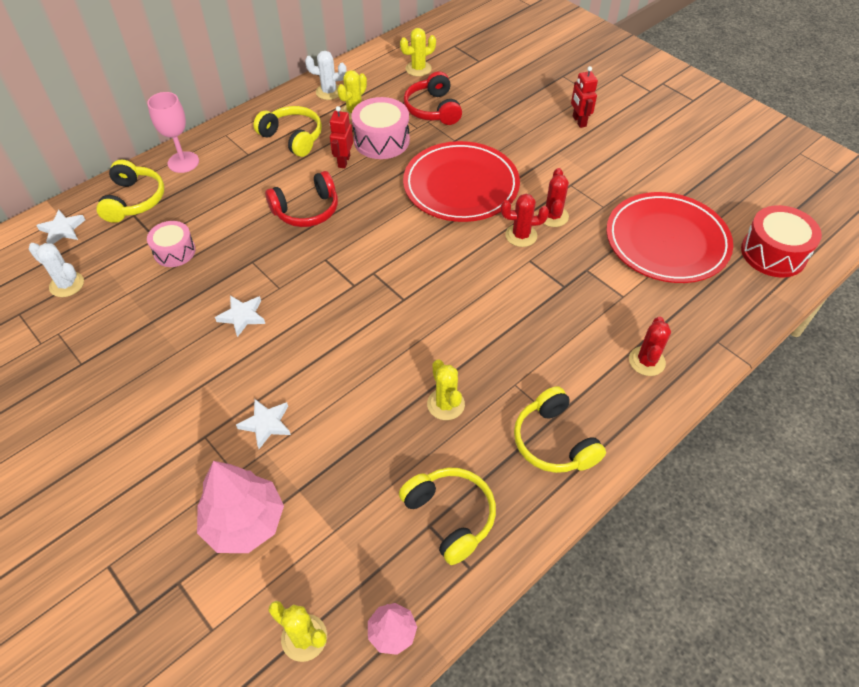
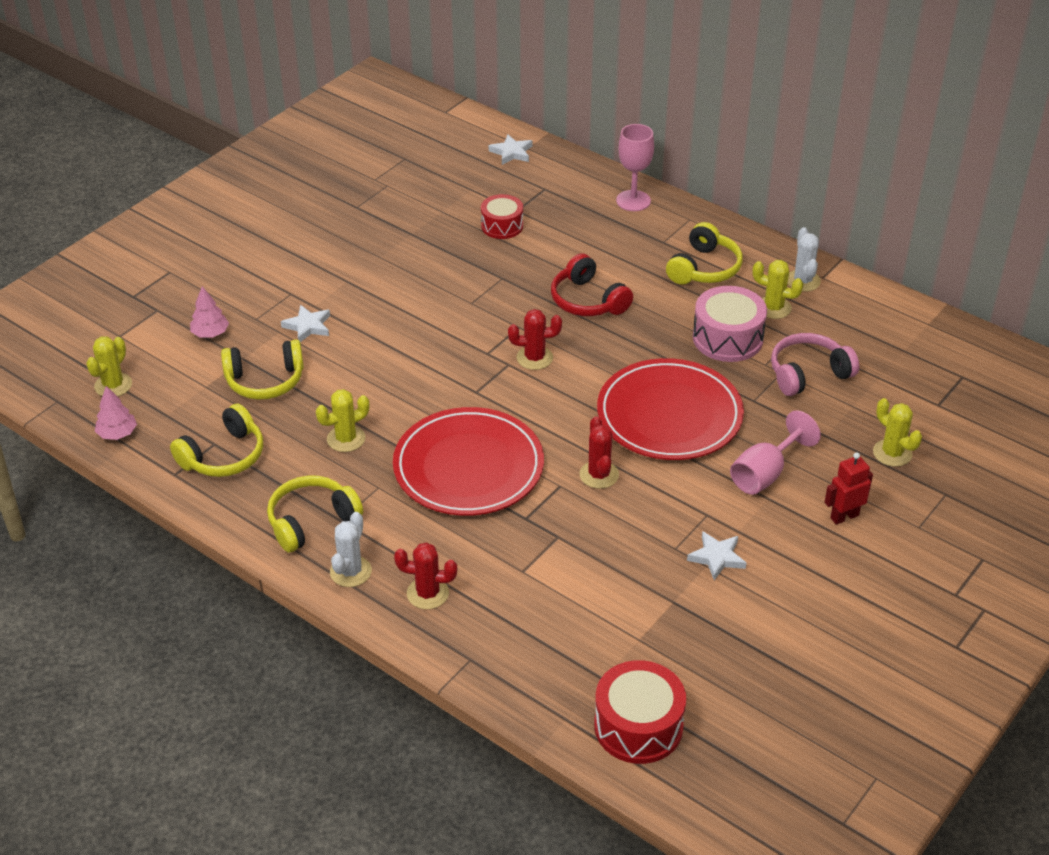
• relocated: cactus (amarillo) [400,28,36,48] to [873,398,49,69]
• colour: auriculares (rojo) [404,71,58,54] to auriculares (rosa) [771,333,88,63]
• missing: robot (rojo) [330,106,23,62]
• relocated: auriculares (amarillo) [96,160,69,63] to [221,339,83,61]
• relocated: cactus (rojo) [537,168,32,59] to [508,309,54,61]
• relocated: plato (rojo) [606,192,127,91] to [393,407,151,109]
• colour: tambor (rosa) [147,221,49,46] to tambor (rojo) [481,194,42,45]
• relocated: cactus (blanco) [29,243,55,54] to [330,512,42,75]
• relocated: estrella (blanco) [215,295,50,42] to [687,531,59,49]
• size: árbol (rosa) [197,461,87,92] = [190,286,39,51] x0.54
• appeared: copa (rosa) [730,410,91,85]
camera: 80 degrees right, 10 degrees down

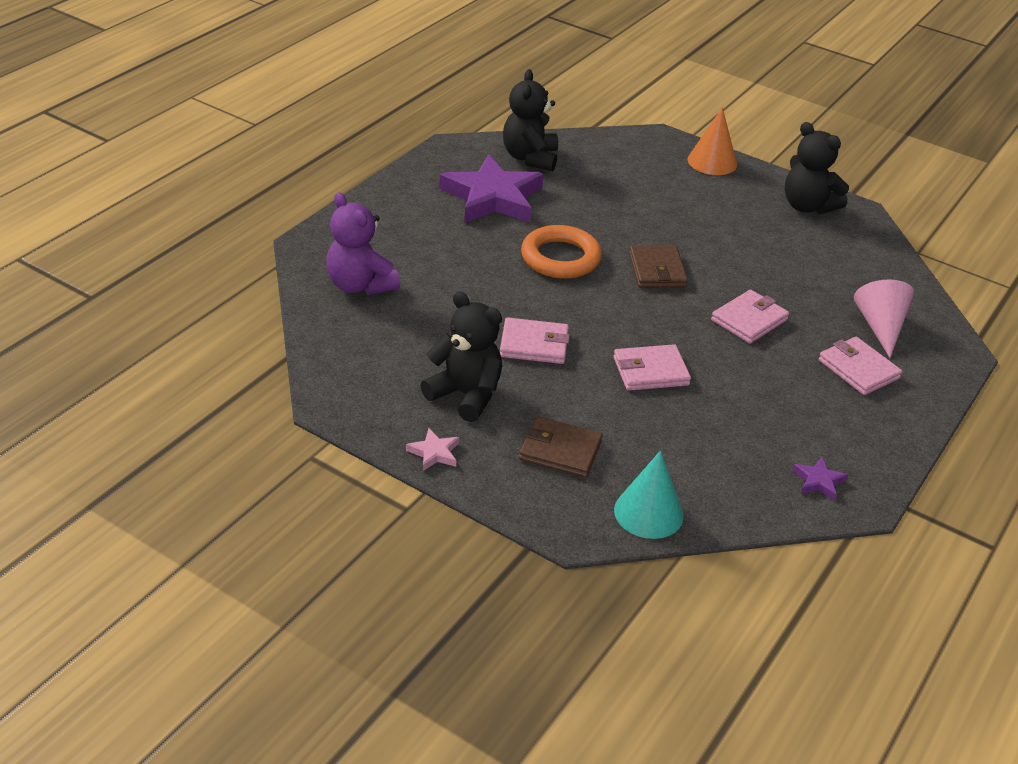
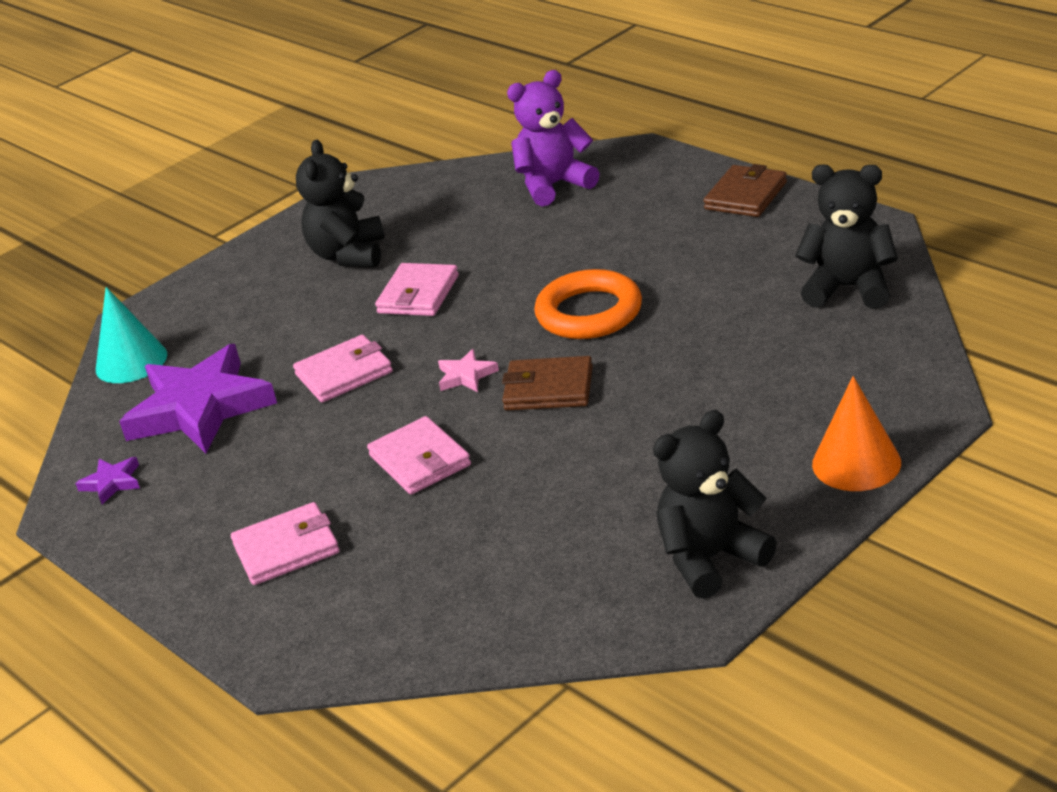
• relocated: estrella (morado) [439,155,105,68] to [119,344,158,109]
• missing: cono (rosa) [854,279,60,79]
• spun: osito (negro) [420,292,82,130] = [296,140,89,127] 135 degrees clockwise
• spun: cartera (rosa) [613,344,78,47] = [293,335,100,67] 60 degrees clockwise
• relocated: cartera (marrón) [519,416,84,61] to [703,164,84,53]
• relocated: estrella (rosa) [406,428,53,43] to [438,349,61,43]
camera: 110 degrees right, 5 degrees down

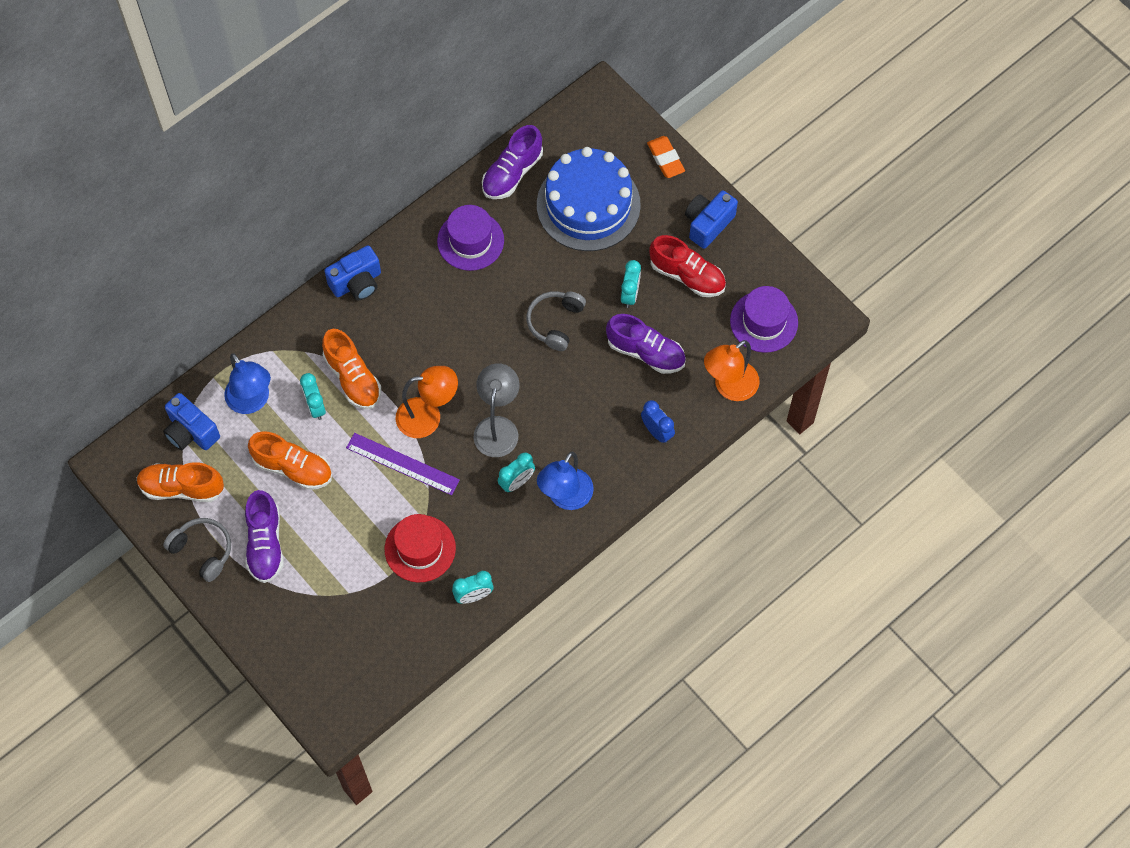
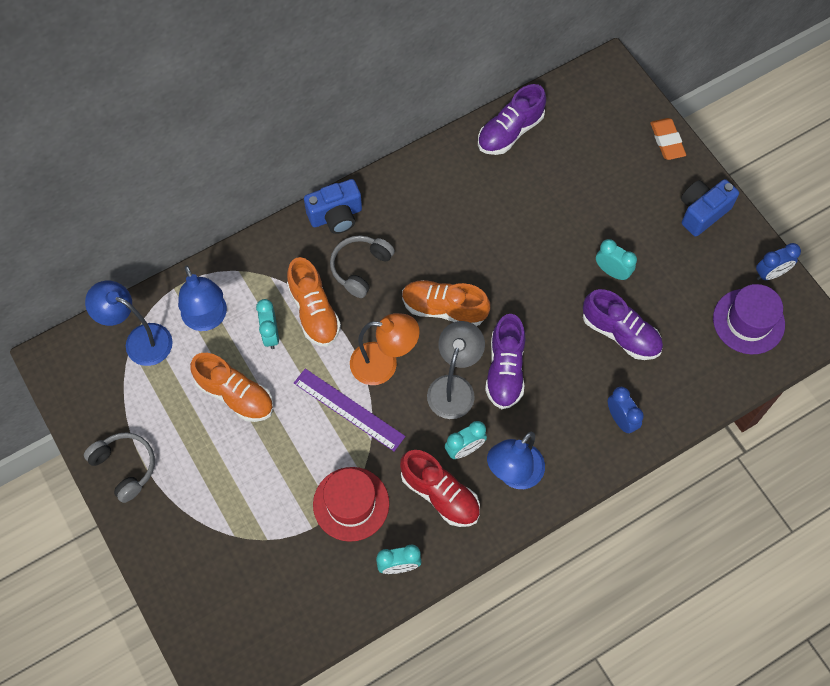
• missing: tarta (azul) [537,147,104,104]
• missing: sombrero (morado) [437,205,67,66]
• relocated: zapato (rojo) [649,235,77,62] to [400,450,80,77]
• spun: despertador (turquesa) [621,260,20,48] = [596,239,41,42] 75 degrees counterclockwise
• relocated: auriculares (gris) [527,291,59,60] to [330,236,65,62]
• missing: lámpara (naranja) [704,340,56,61]
• exchanged: cámara (azul) [163,393,57,57] to lámpara (azul) [85,281,88,85]
• relocated: zapato (naranja) [136,462,88,40] to [402,280,88,46]
• relocated: zapato (morado) [245,490,38,93] to [485,314,41,95]
• appeared: despertador (azul) [756,243,45,37]
camera: 10 degrees right, 0 degrees up

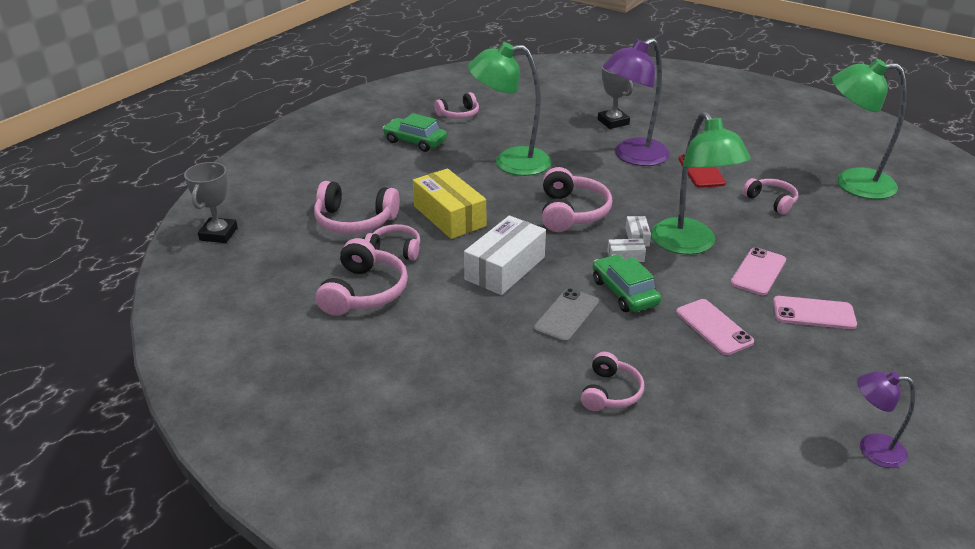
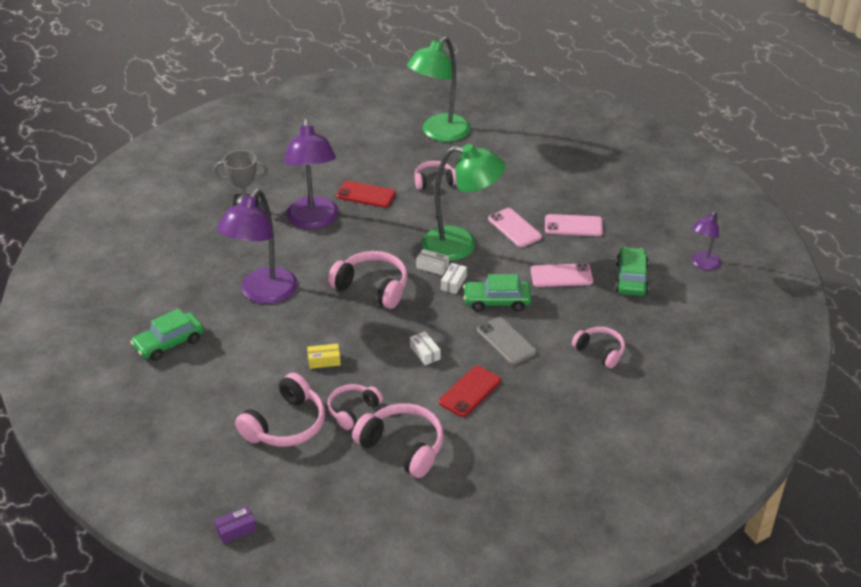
• colour: lámpara (verde) [468,42,83,134] to lámpara (morado) [217,189,81,115]
• missing: auriculares (rosa) [434,92,45,27]
• exchanged: trofeo (gris) [184,162,54,81] to caja (morado) [214,506,43,38]
• size: caja (amarillo) [413,168,73,71] = [307,344,34,25] x0.44
• size: caja (blanco) [464,216,82,79] = [410,331,31,34] x0.44
• spun: móvil (rosa) [773,296,84,33] = [545,214,58,22] 60 degrees clockwise
• appeared: coche (verde) [615,247,34,49]
• appeared: móvil (rojo) [439,366,62,51]
camera: 65 degrees left, 5 degrees up

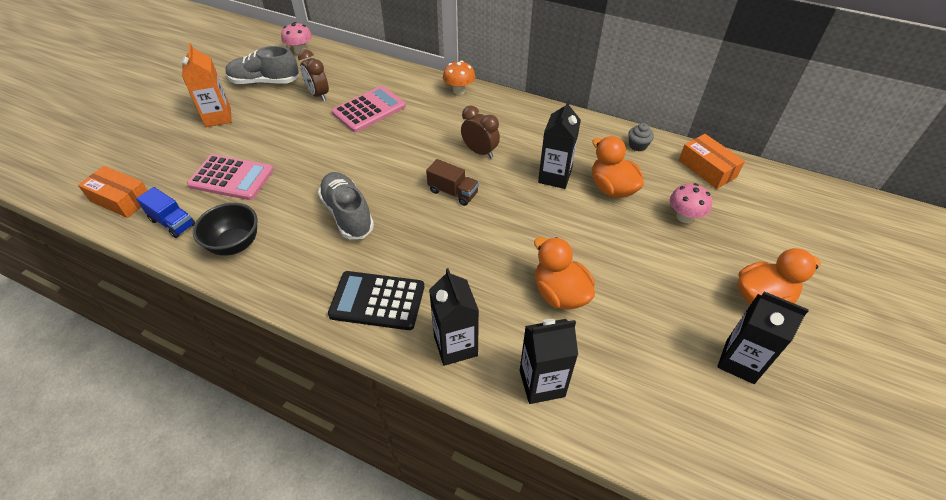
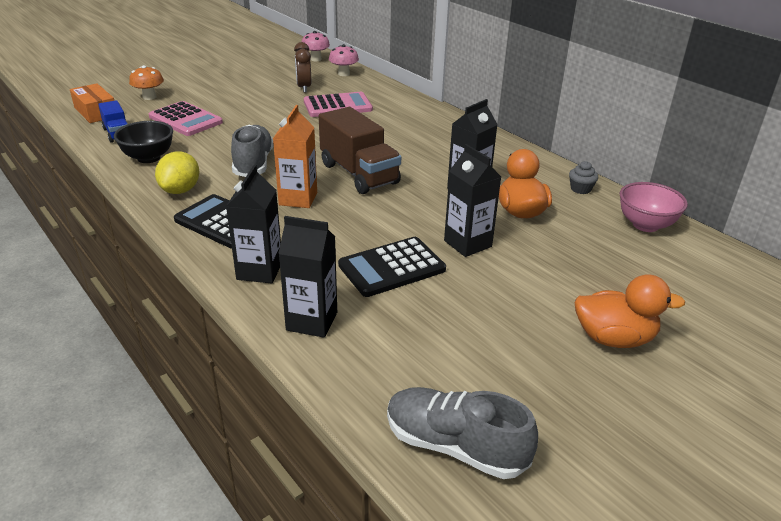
• relocated: cartón de leche (naranja) [182,43,50,84] to [273,105,44,103]
• relocated: zapato (gris) [226,46,73,39] to [387,387,151,92]
• relocated: seta (naranja) [443,60,32,35] to [129,65,35,35]
• missing: despertador (marrón) [461,106,39,52]
• exchanged: caja (naranja) [679,134,66,55] to cuenco (rosa) [620,182,68,50]
• size: camión (marrón) [426,159,53,47] = [319,107,82,87] x1.85
• relocated: seta (rosa) [670,183,42,40] to [329,44,30,32]
• exchanged: pato (naranja) [534,237,61,73] to calculadora (negro) [338,237,108,60]
• relocated: cartón de leche (negro) [717,292,92,92] to [444,144,57,113]
• appeared: limón (amarillo) [155,151,44,43]
camera: 25 degrees right, 15 degrees down

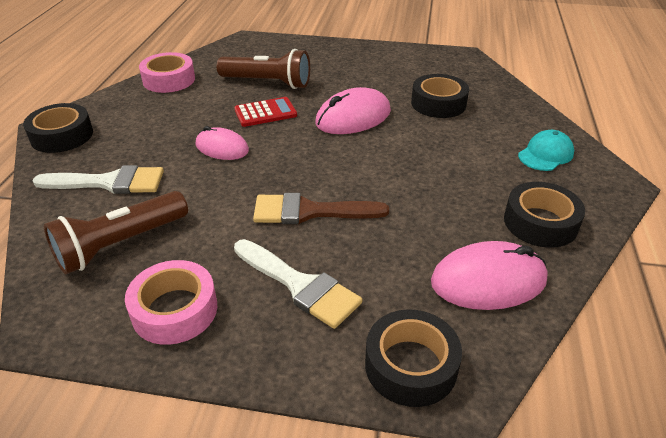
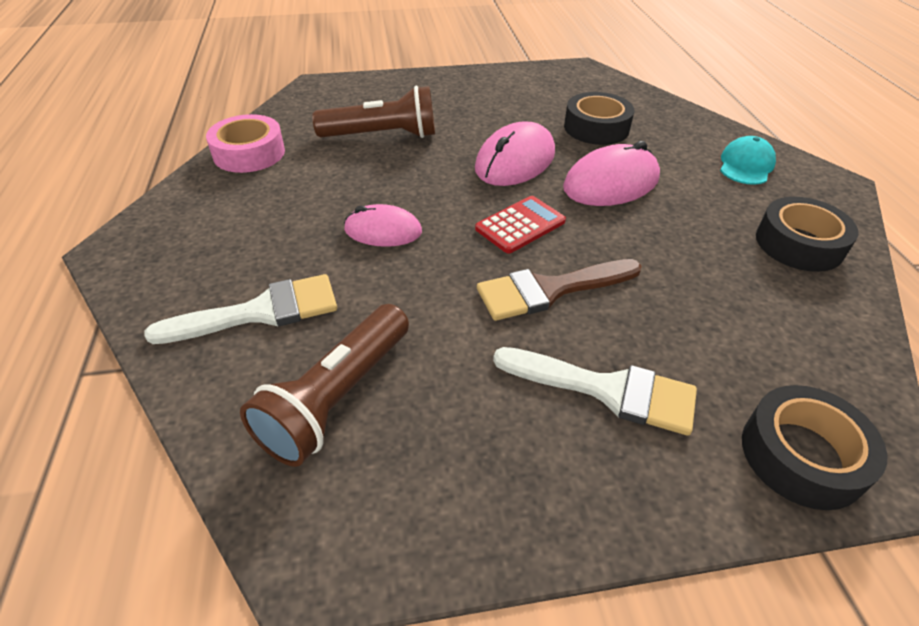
• relocated: calculadora (rojo) [234,97,63,30] to [475,196,91,58]
• missing: cinta adhesiva (negro) [23,103,70,50]
• relocated: ratón (rosa) [431,241,117,69] to [563,141,97,65]
• missing: cinta adhesiva (rosa) [125,260,92,85]
camera: 20 degrees left, 5 degrees up

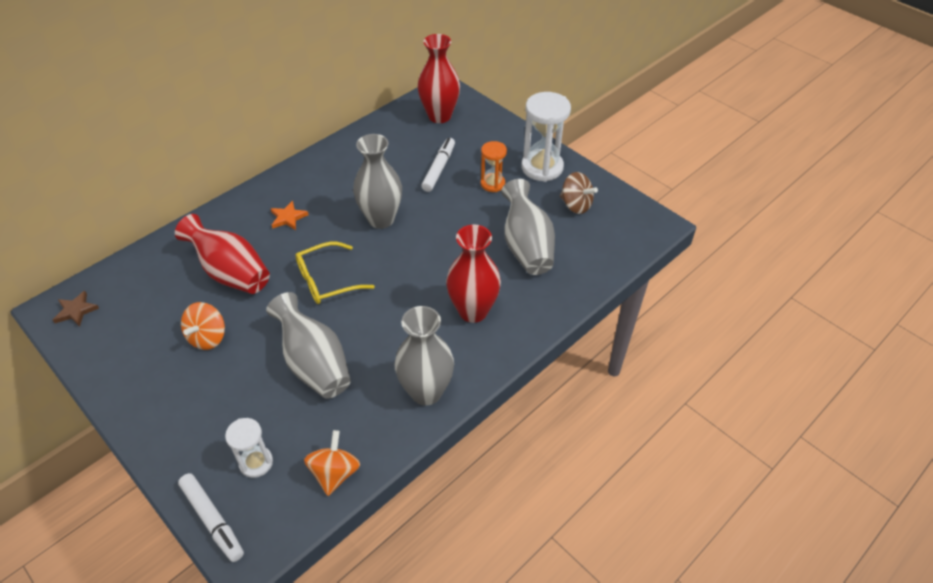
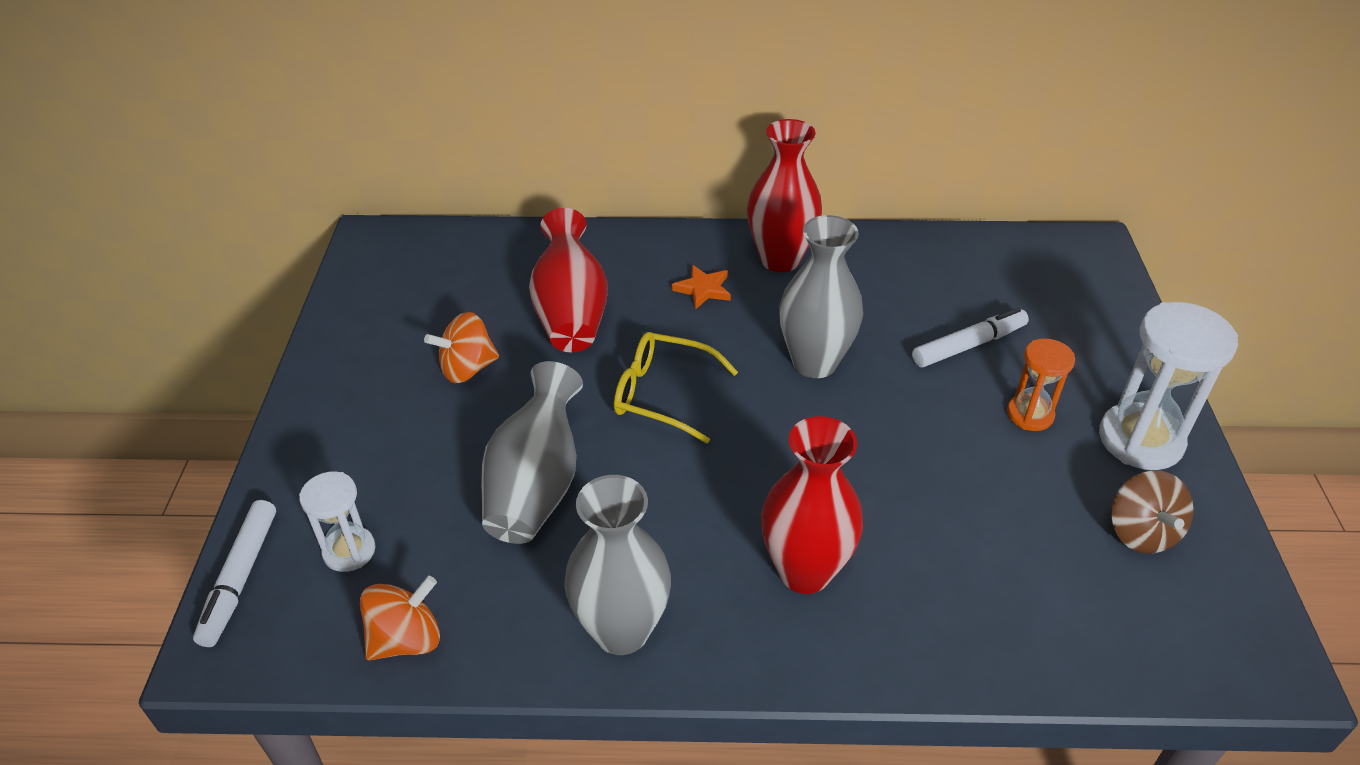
• relocated: florero (rojo) [418,34,42,89] to [747,119,75,153]
• missing: florero (gris) [501,179,54,96]
• missing: estrella (marrón) [53,291,46,36]
camera: 45 degrees right, 5 degrees down

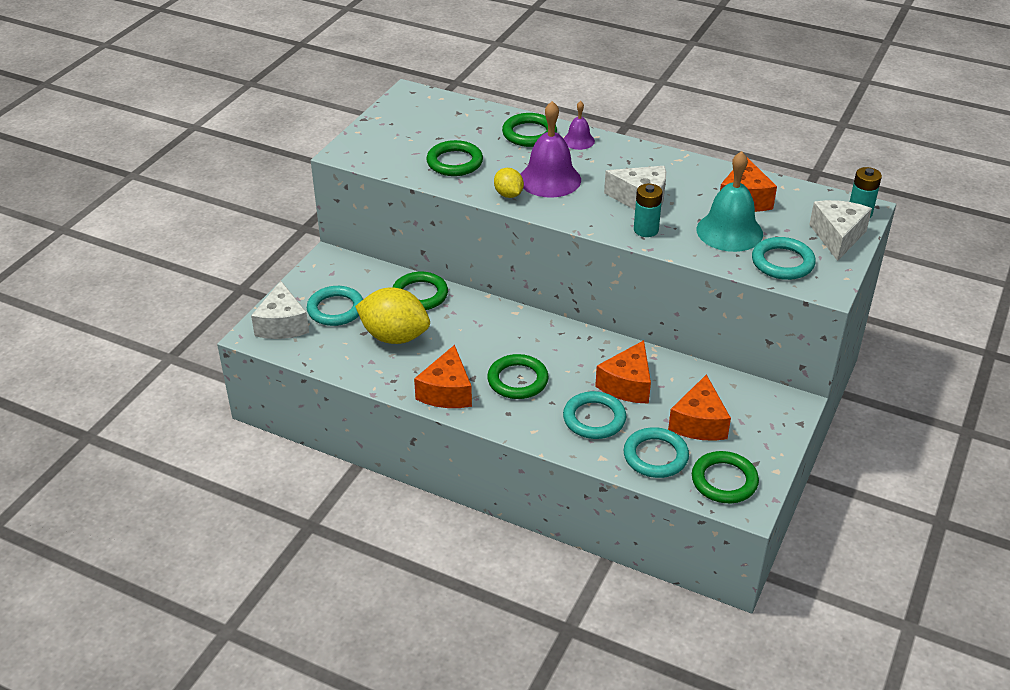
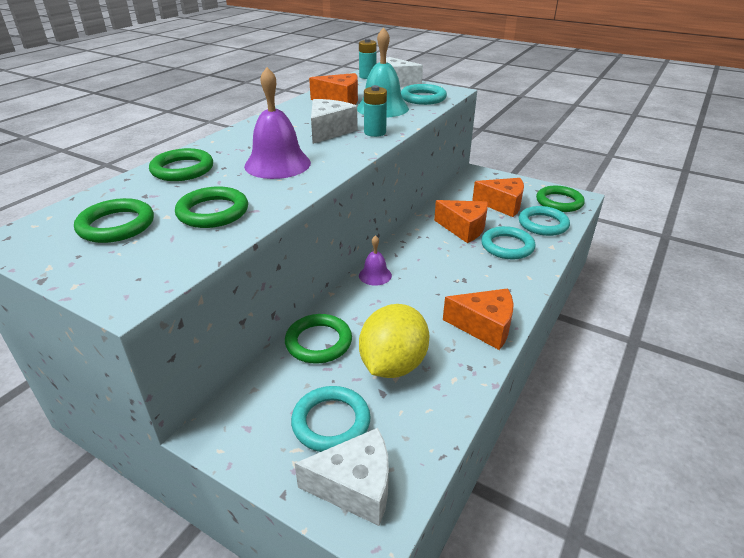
• relocated: campana (morado) [563,101,32,49] to [359,235,33,51]
• missing: limón (amarillo) [494,168,30,30]
• relocated: anillo (verde) [487,354,62,45] to [74,198,80,45]
camera: 85 degrees left, 5 degrees down

